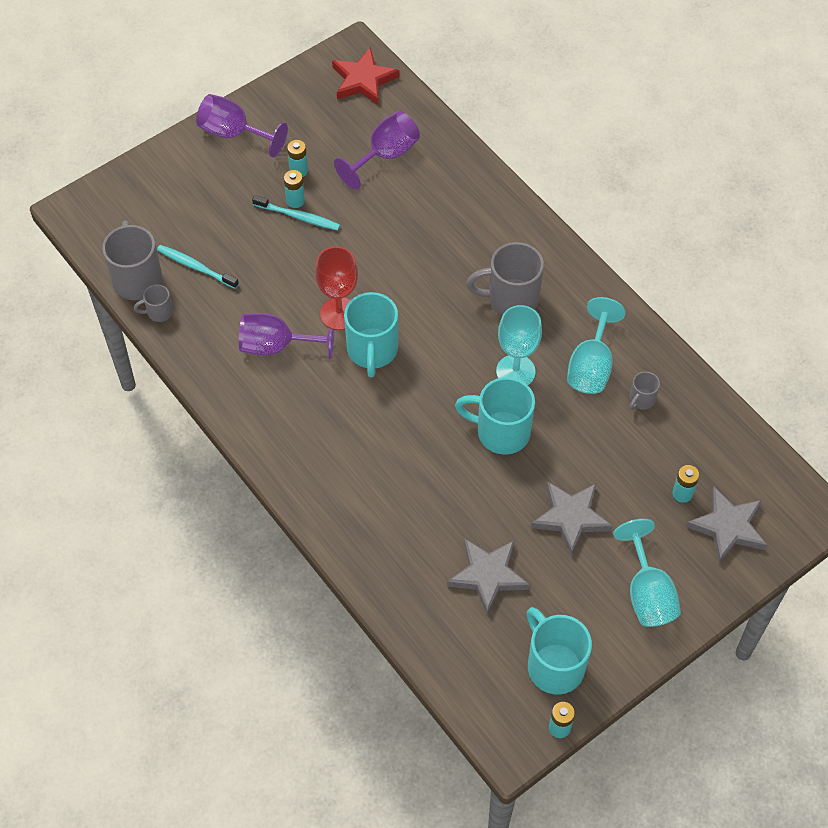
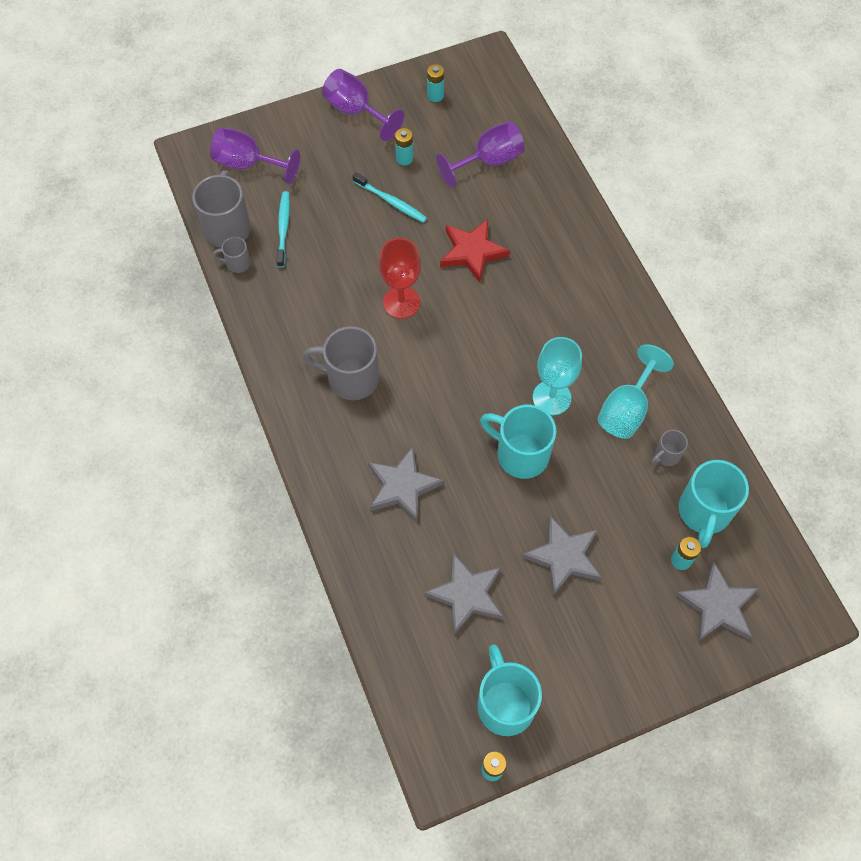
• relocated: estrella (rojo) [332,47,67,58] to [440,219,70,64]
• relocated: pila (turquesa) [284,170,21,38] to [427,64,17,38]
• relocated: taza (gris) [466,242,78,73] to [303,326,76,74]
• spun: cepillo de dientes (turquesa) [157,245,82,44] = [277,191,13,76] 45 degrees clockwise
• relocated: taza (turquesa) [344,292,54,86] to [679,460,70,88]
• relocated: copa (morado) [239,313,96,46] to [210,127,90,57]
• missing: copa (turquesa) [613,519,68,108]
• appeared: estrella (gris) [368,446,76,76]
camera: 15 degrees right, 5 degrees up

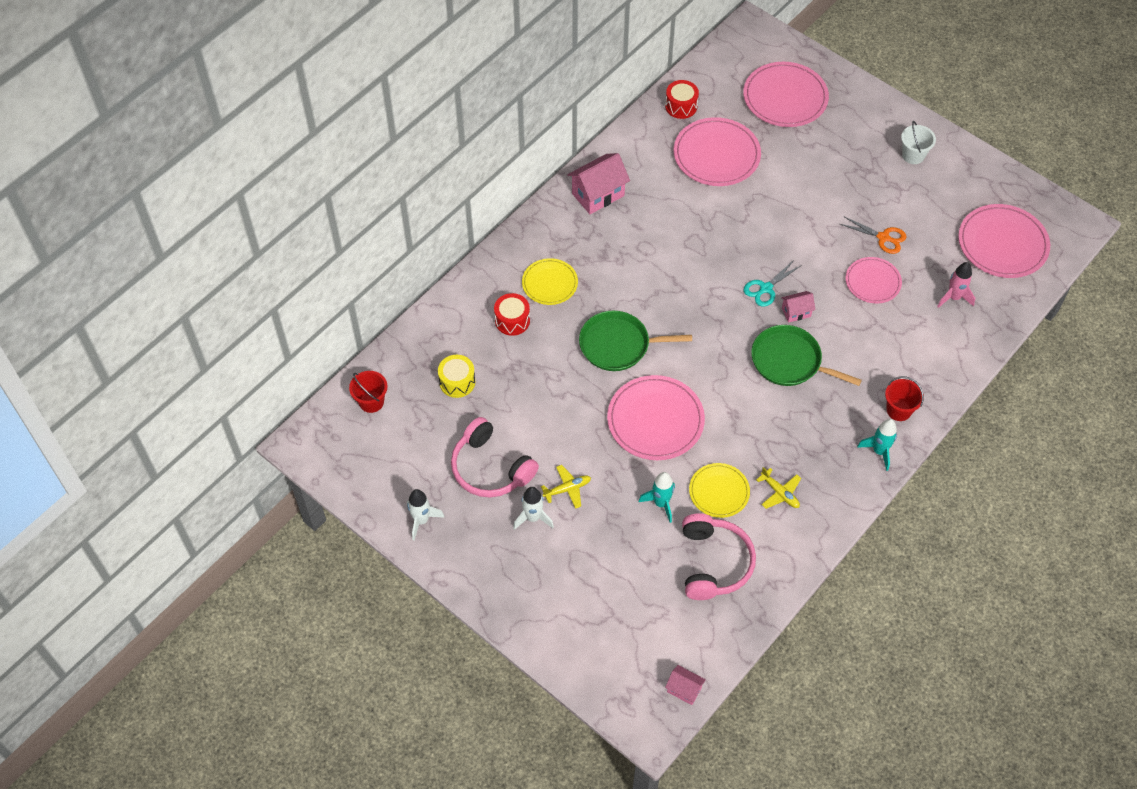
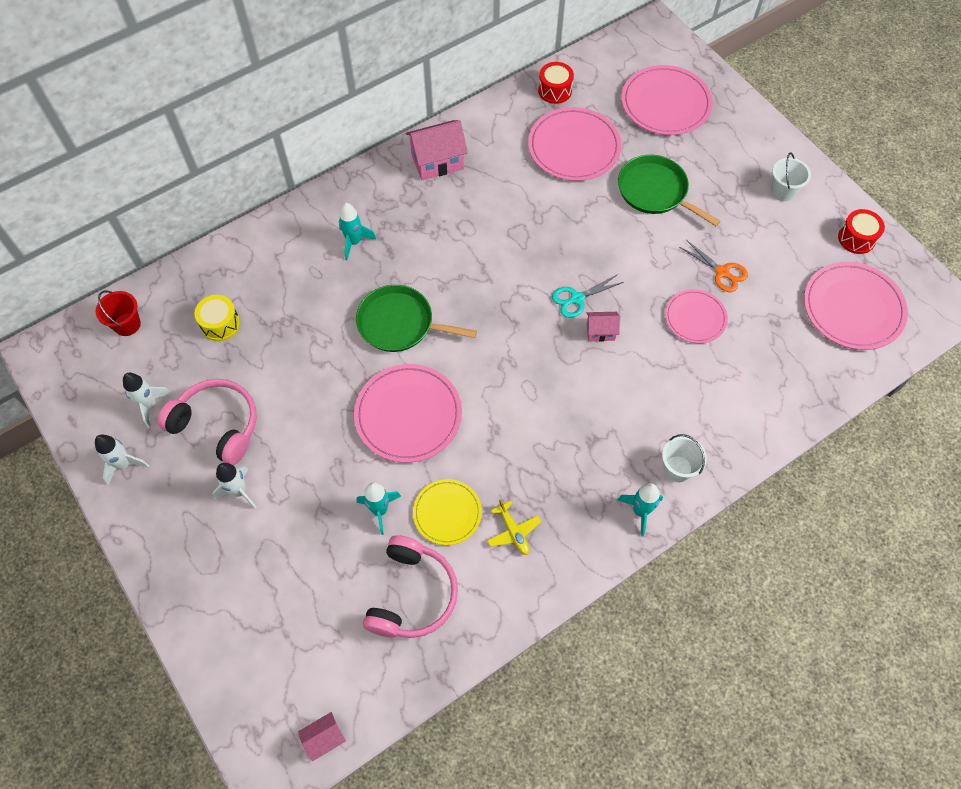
• exchanged: plato (amarillo) [522,258,56,47] to cohete (turquesa) [339,203,37,57]
• missing: cohete (rosa) [937,262,38,46]
• relocated: tambor (rojo) [494,293,36,43] to [838,209,47,45]
• relocated: sartén (verde) [751,325,111,61] to [618,155,103,71]
• colour: balde (rojo) [885,376,39,45] to balde (blanco) [662,434,45,48]
• spun: auriculares (rosa) [451,417,88,80] = [158,379,99,86] 150 degrees clockwise
• missing: avión (amarillo) [541,465,50,44]
• spun: casa (rosa) [665,665,41,40] = [298,712,48,49] 75 degrees counterclockwise
• appeared: cohete (blanco) [123,373,49,55]
camera: 15 degrees right, 5 degrees up

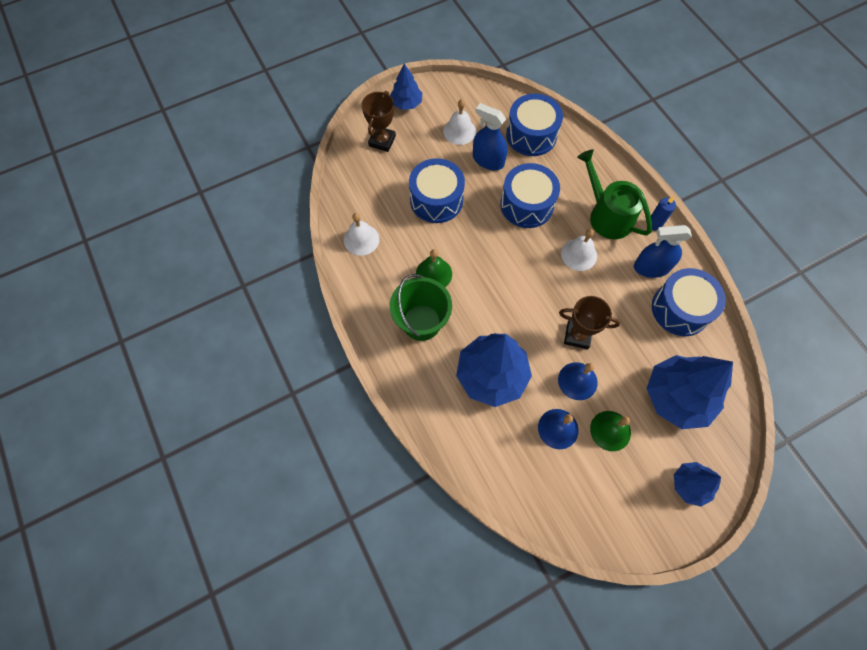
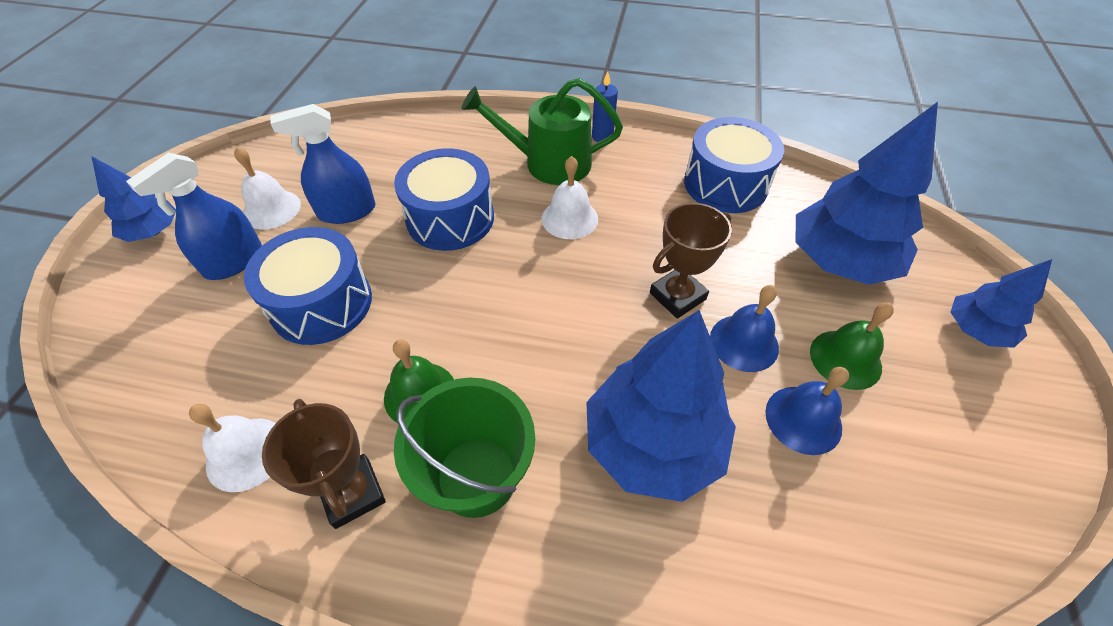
• relocated: trofeo (marrón) [361,91,35,61] to [262,399,124,130]
• missing: tambor (azul) [506,94,57,62]
• relocated: pulverizador (azul) [634,225,58,53] to [126,153,136,127]
camera: 50 degrees left, 15 degrees down

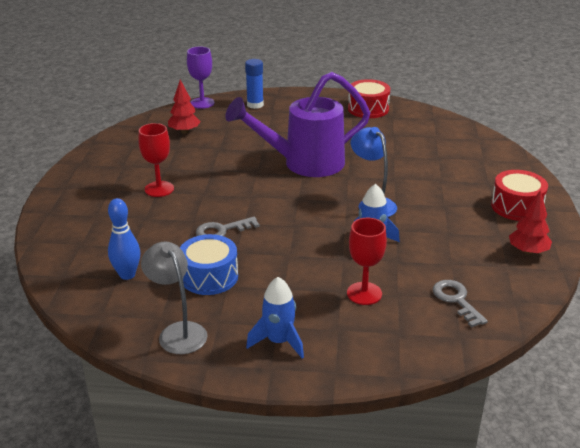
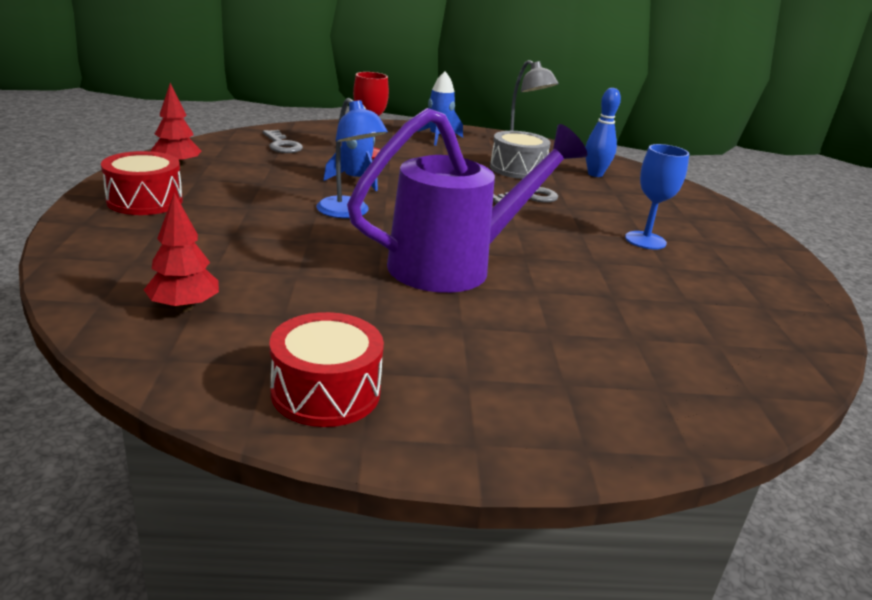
• missing: copa (morado) [187,47,28,62]
• missing: barra de pegamento (azul) [245,59,19,50]
• relocated: árbol (rojo) [168,80,33,54] to [144,192,75,120]
• colour: copa (rojo) [138,123,36,74] to copa (azul) [625,144,64,105]
• colour: tambor (azul) [180,234,58,61] to tambor (gris) [490,131,61,48]
camera: 170 degrees right, 5 degrees down

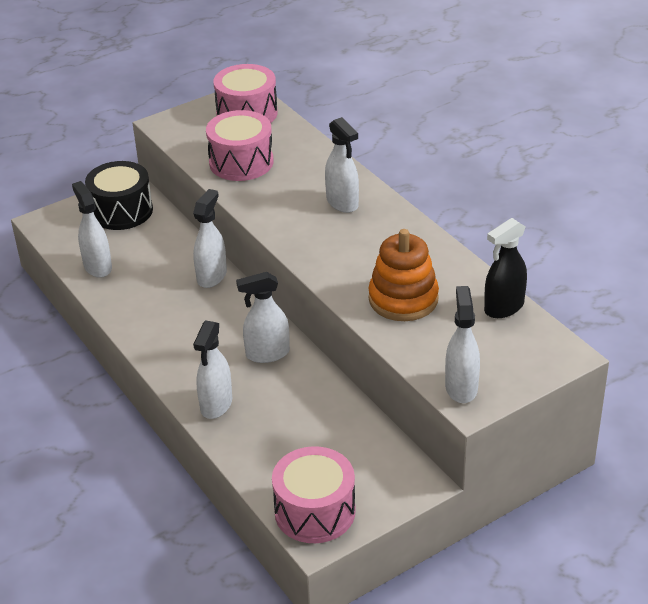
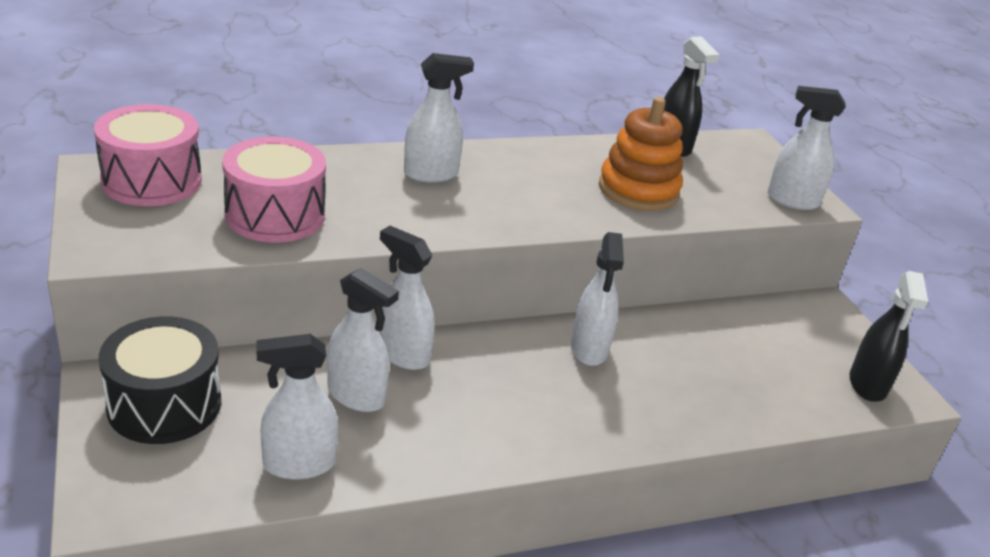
• relocated: pulverizador (blanco) [193,320,39,99] to [327,268,72,144]
• exchanged: tambor (rosa) [272,446,84,97] to pulverizador (negro) [850,271,78,131]
camera: 80 degrees left, 5 degrees down

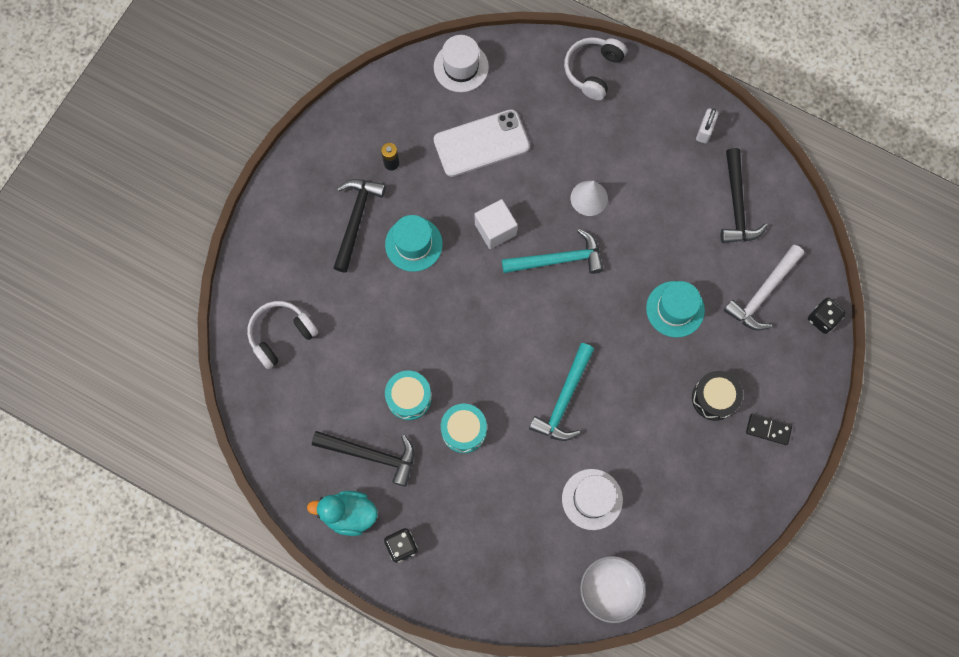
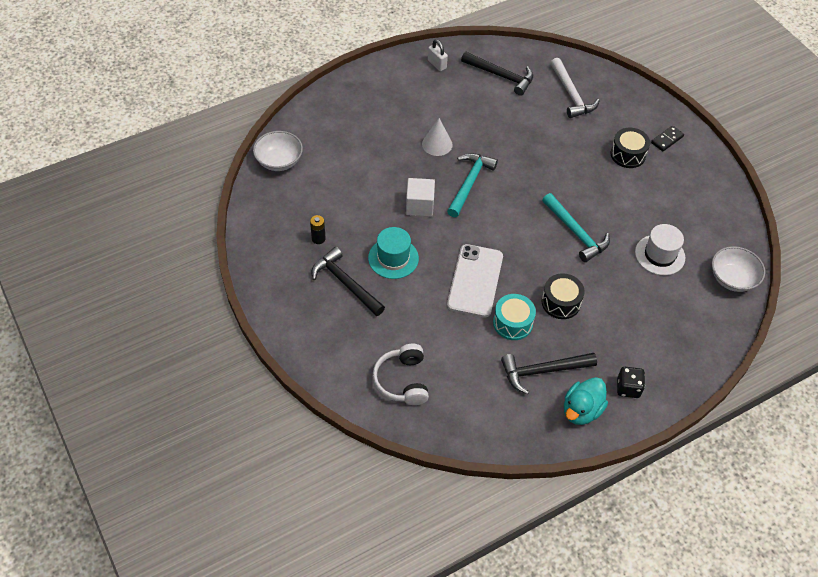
• exchanged: sombrero (blanco) [434,35,55,57] to cuenco (blanco) [253,131,50,40]
• missing: auriculares (blanco) [564,37,63,63]
• relocated: móvil (blanco) [434,109,96,68] to [447,244,56,73]
• missing: sombrero (turquesa) [646,281,59,56]
• missing: dado (negro) [808,298,38,36]
• colour: tambor (turquesa) [441,404,46,49] to tambor (negro) [542,273,43,46]
• spun: martillo (negro) [312,431,102,56] = [501,353,96,41] 150 degrees counterclockwise
camera: 60 degrees left, 20 degrees down

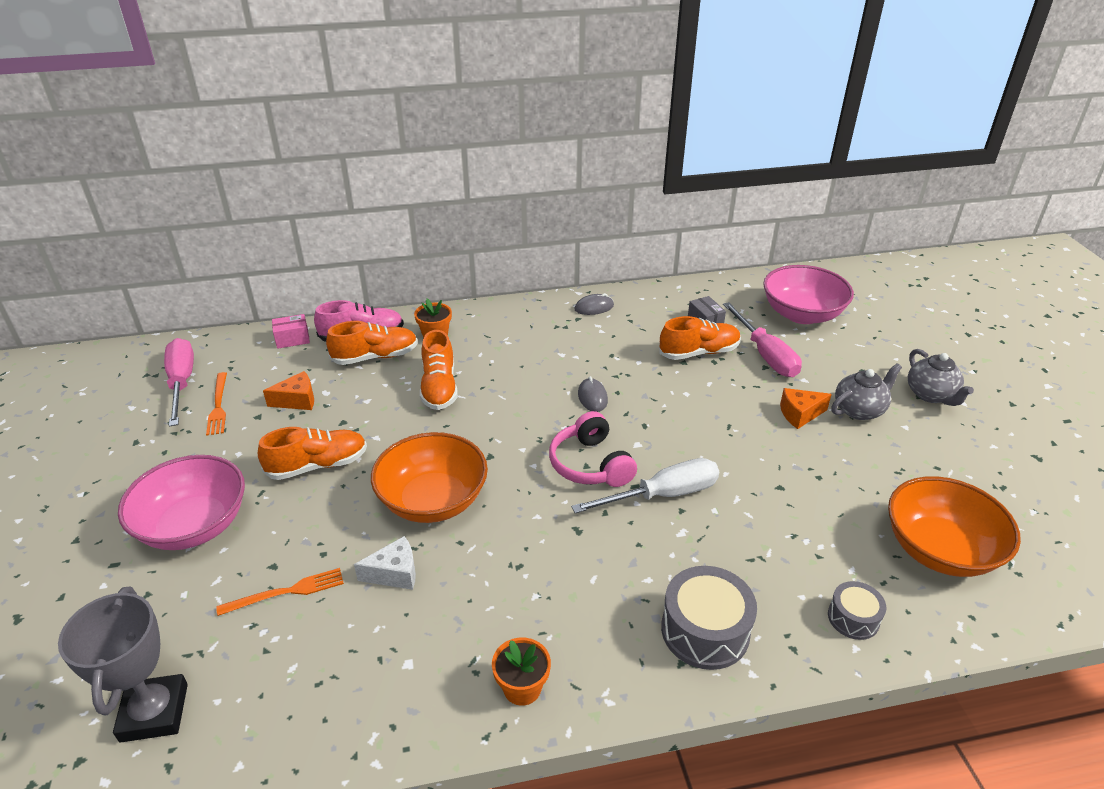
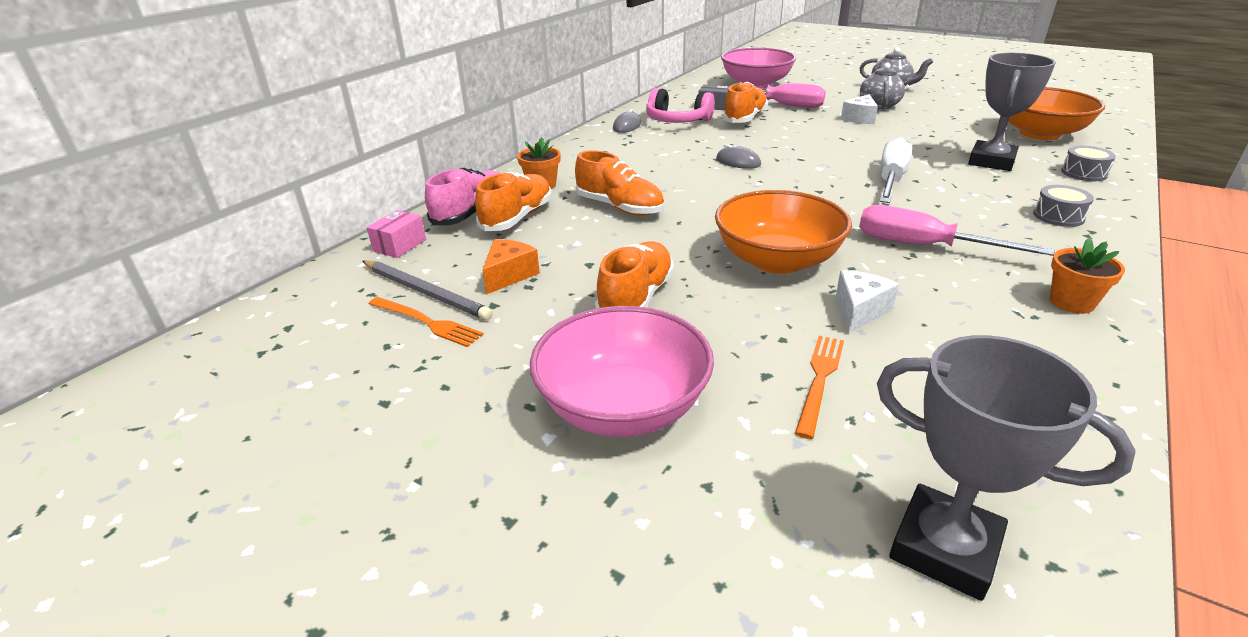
• relocated: destornillador (rosa) [164,338,30,89] to [859,205,196,51]
• colour: queso (naranja) [780,388,52,41] to queso (blanco) [841,94,37,30]
• relocated: auriculares (rosa) [549,411,88,76] to [646,88,69,35]
• size: tambor (gris) [661,566,96,104] = [1033,185,61,42] x0.58
• appeared: trofeo (gris) [968,53,88,118]
• appeared: lápiz (gris) [362,260,131,60]
camera: 45 degrees left, 5 degrees down

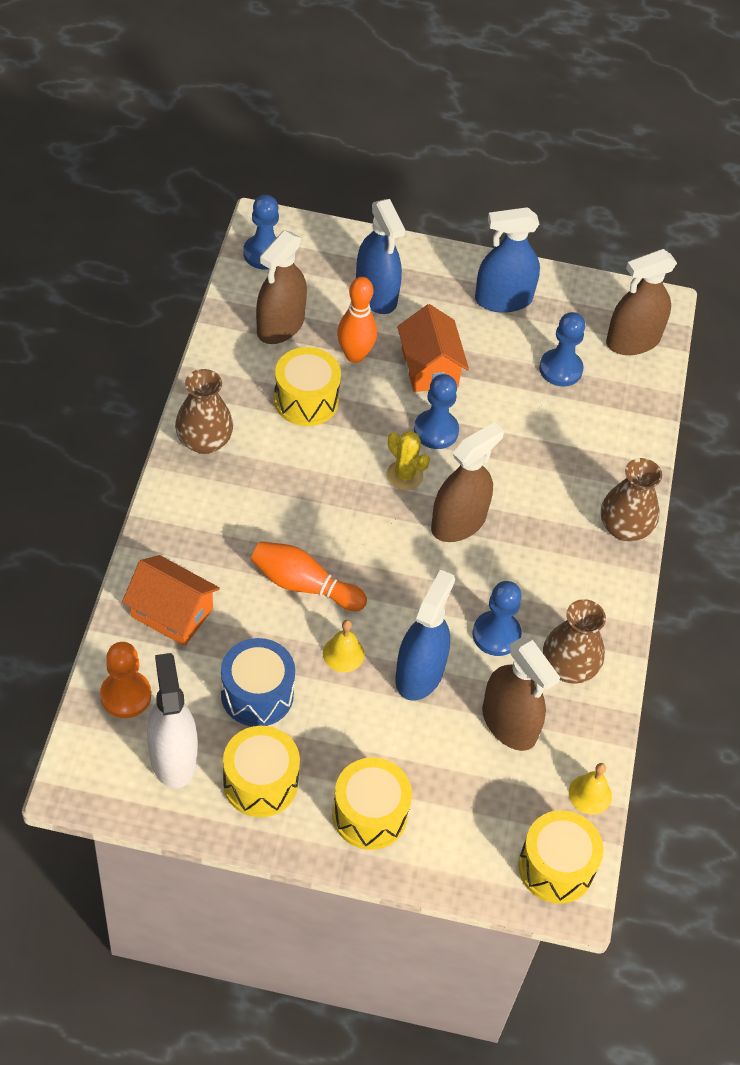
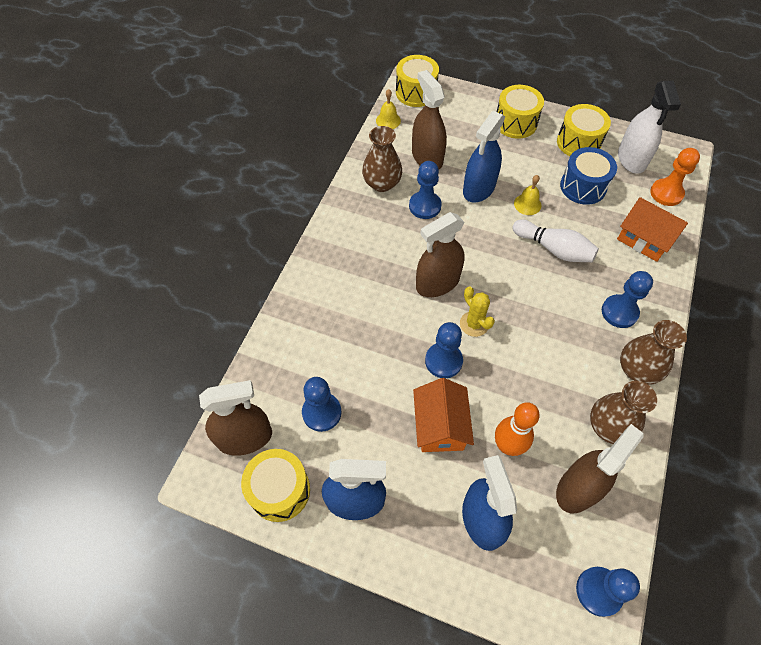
• relocated: tambor (amarillo) [274,347,67,79] to [241,449,69,73]
• relocated: florero (marrón) [601,458,61,83] to [590,381,67,63]
• colour: bolo (naranja) [251,541,116,70] to bolo (blanco) [512,220,87,42]
• appeared: peón (azul) [602,271,51,57]
camera: 165 degrees left, 5 degrees up

